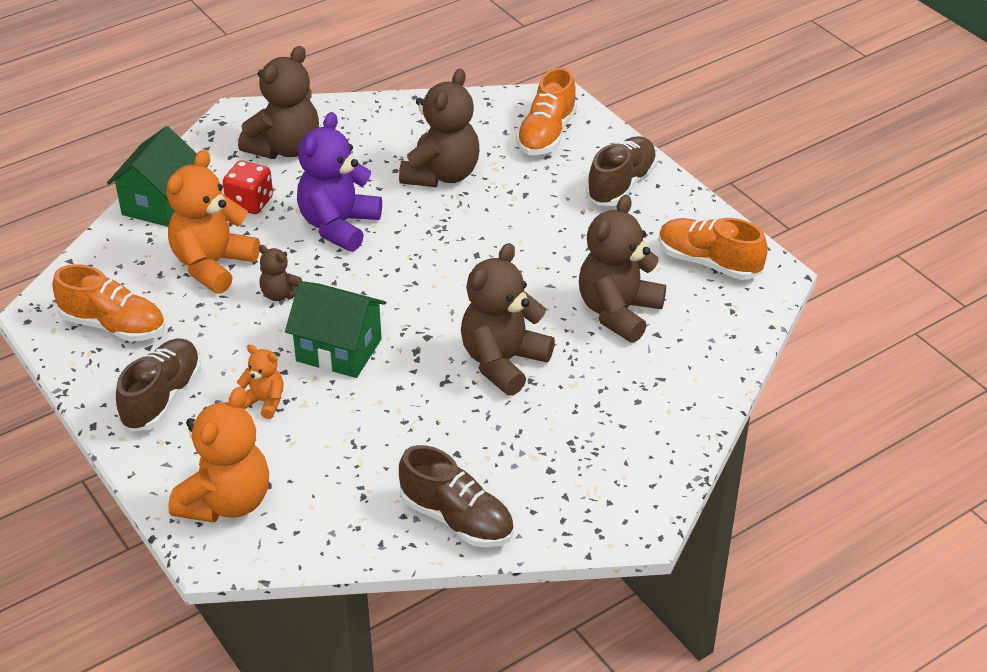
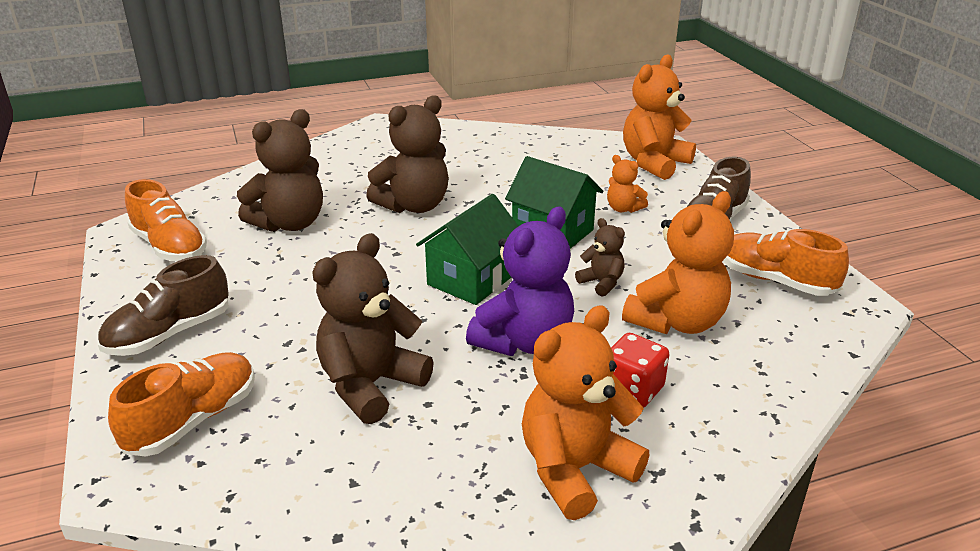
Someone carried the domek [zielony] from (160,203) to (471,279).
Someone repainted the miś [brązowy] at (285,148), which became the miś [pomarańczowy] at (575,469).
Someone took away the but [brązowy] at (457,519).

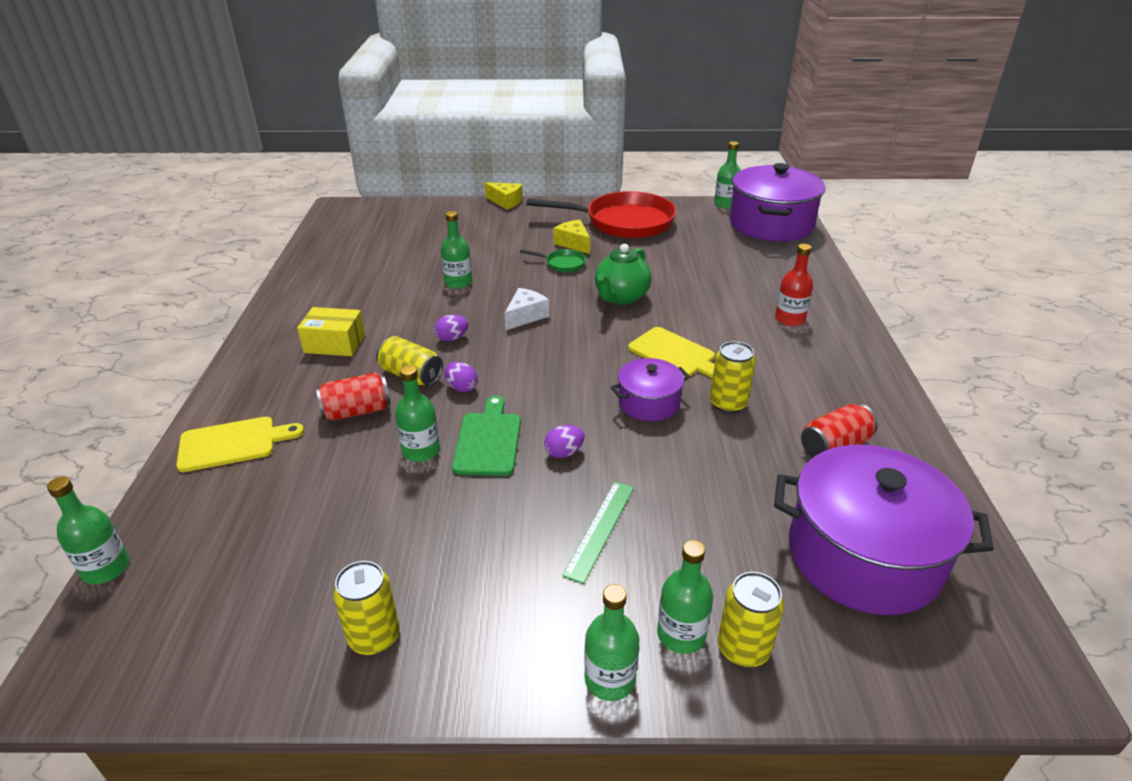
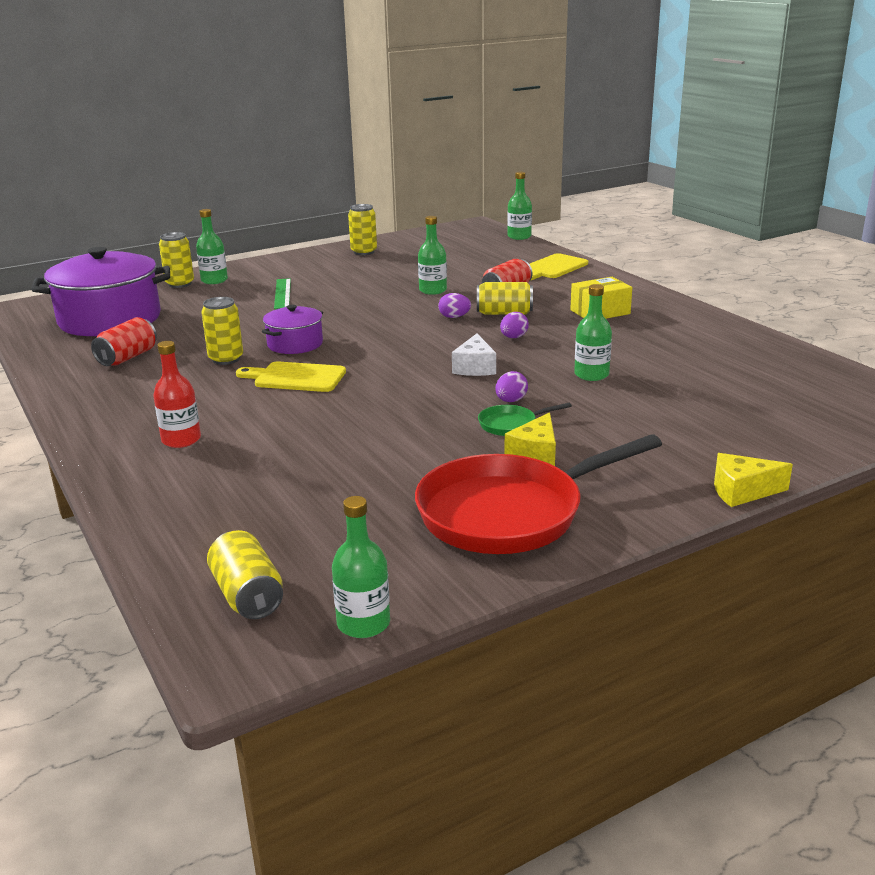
Someone took away the deska do krojenia [zielony] at (488,440).
Someone carried the jajko [fioletowy] from (564,452) to (511,401).
Someone rotated the ser [żółty] at (573,243) by 90 degrees clockwise.
Someone took away the butelka [zielony] at (610,679).
Someone took away the imbryk [zielony] at (621,297).
Someone swapped the garnek [fioletowy] at (771,224) for the puszka [żółty] at (247,595).

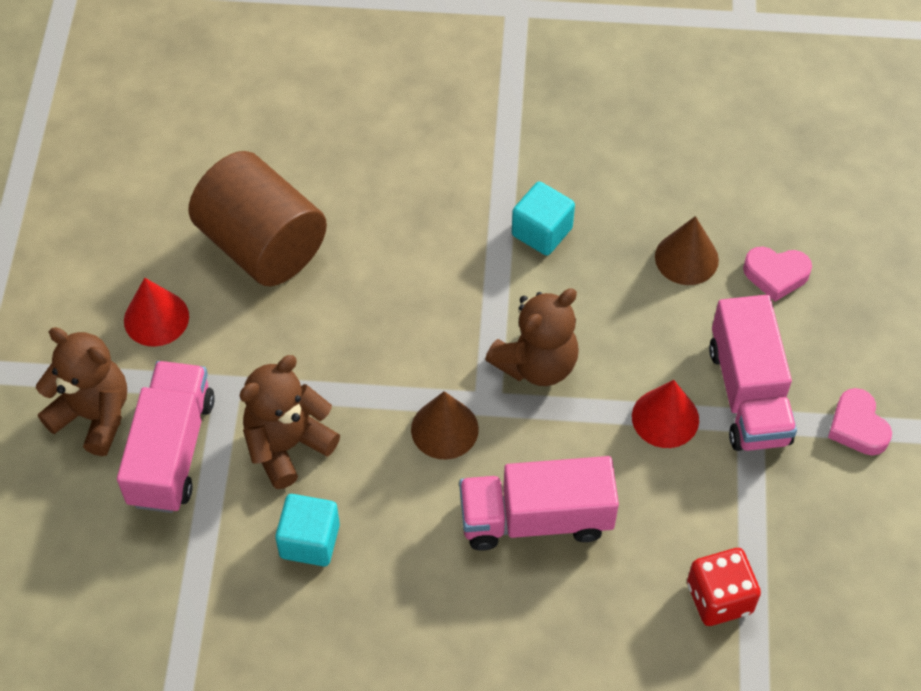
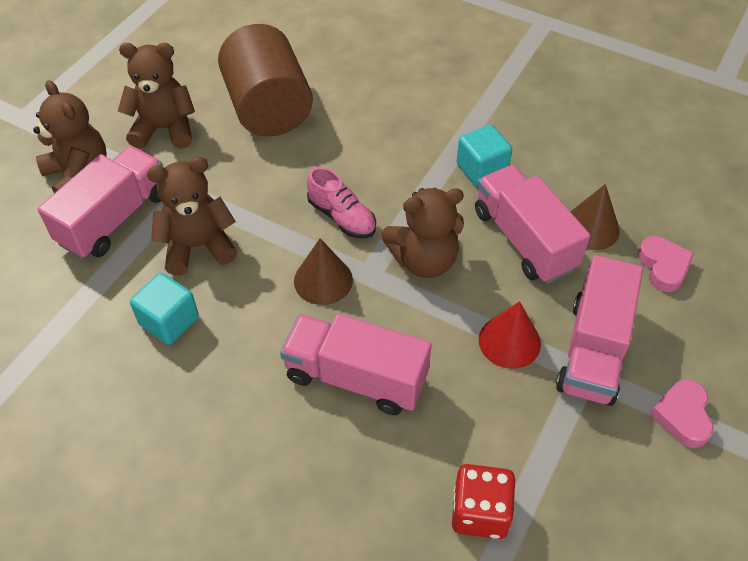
Someone swapped the stożek [czerwony] at (156,318) for the miś [brązowy] at (164,129).
Someone rotated the serce [różowy] at (776,275) by 135 degrees counterclockwise.
Someone put down the but [różowy] at (342,217).
Someone put down the ciężarówka [różowy] at (524,240).

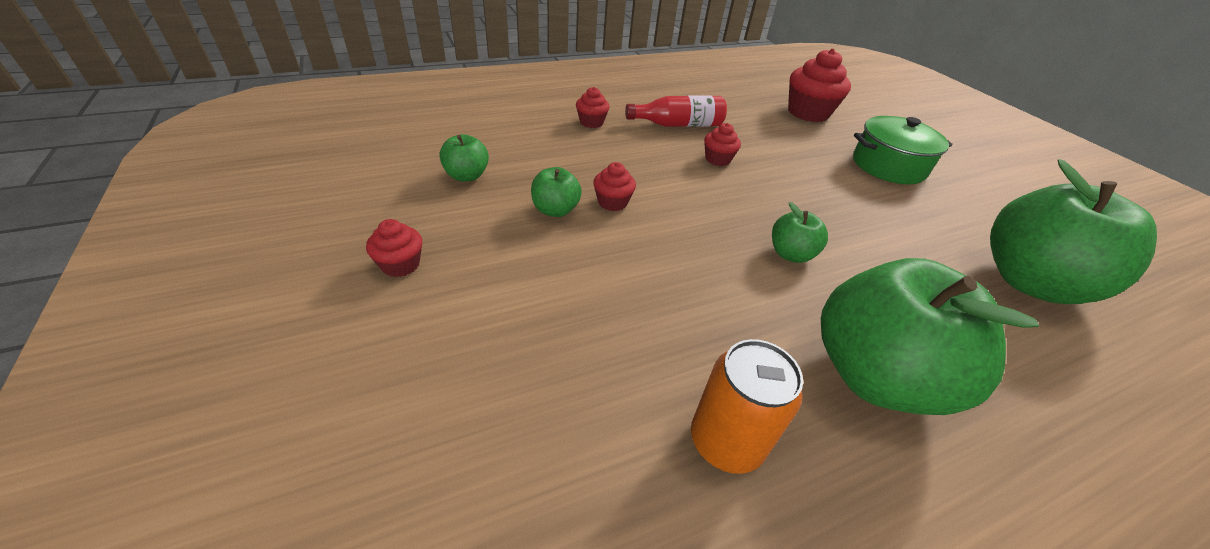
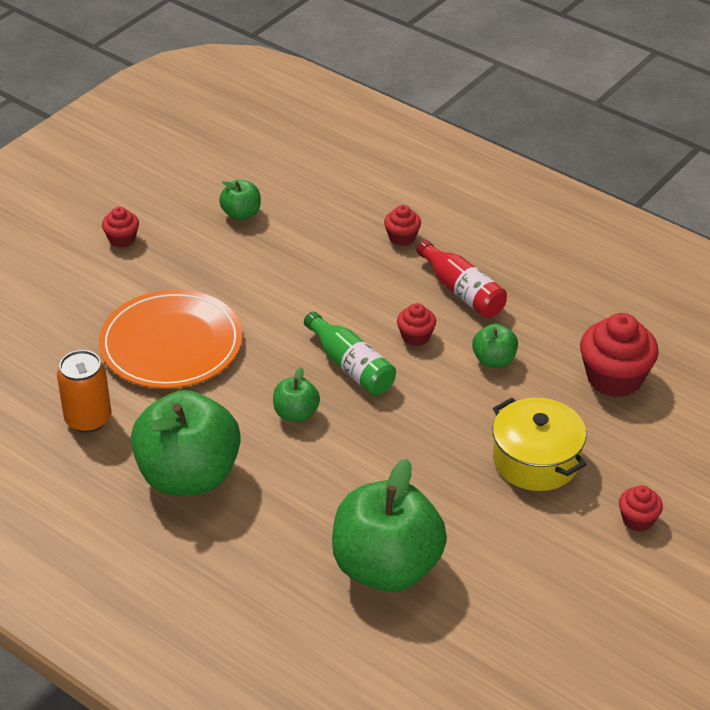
Someone carried the jabłko [zielony] from (555,210) to (494,360).
Someone carried the muffinka [czerwony] from (612,202) to (638,520).
Someone repainted the garnek [zielony] at (888,166), which became the garnek [żółty] at (536,460).
Someone put down the talerz [pomarańczowy] at (171,344).
Someone put down the butelka [zielony] at (351,366).

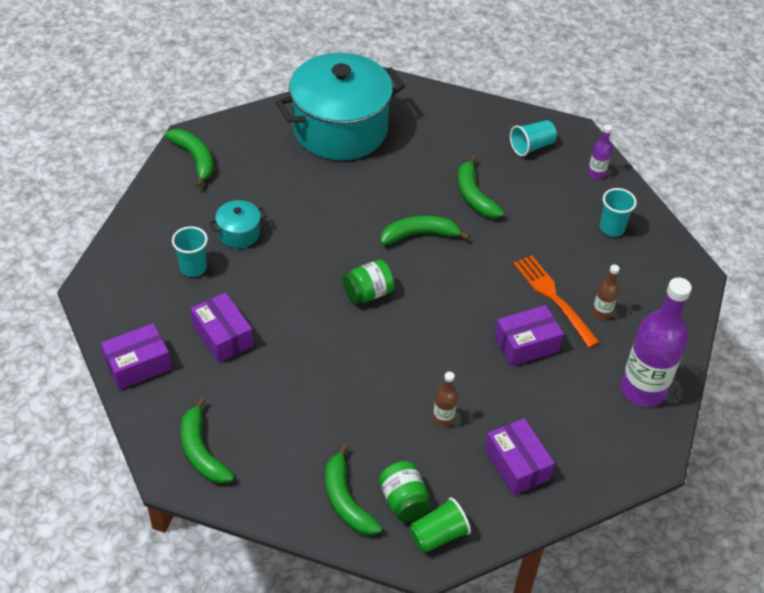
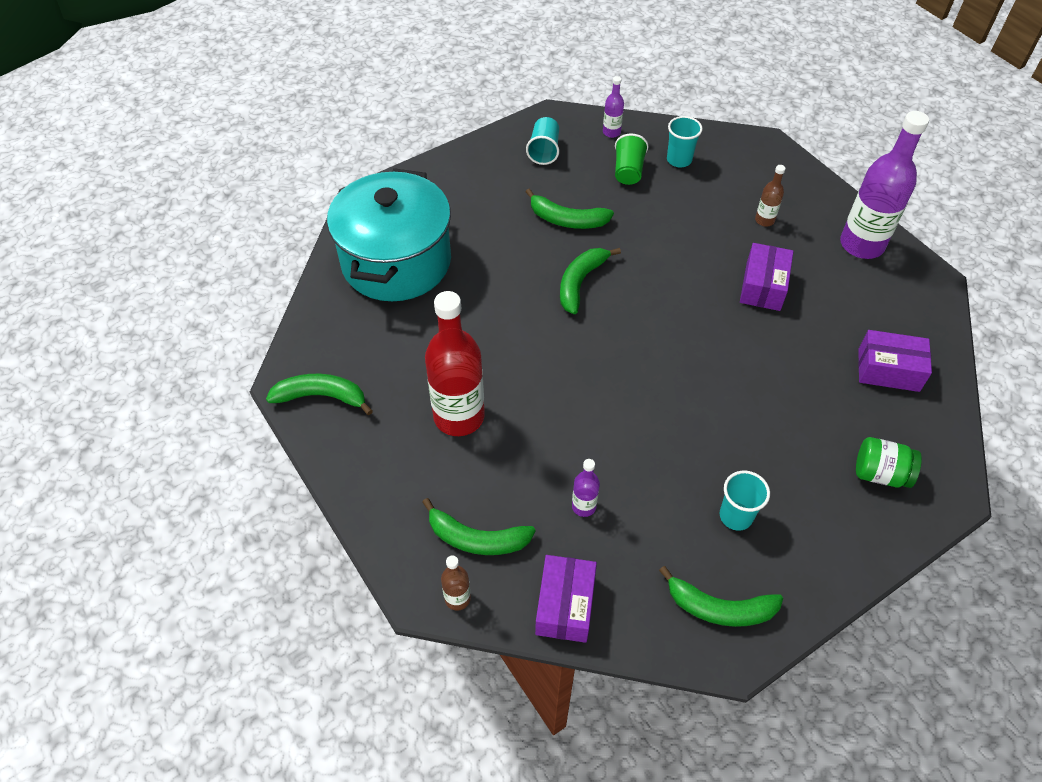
Someone carried the szklanka [turkusowy] from (193,268) to (736,516).
Someone swapped the pudełko [fioletowy] at (223,336) for the butelka [fioletowy] at (584,506).
Someone swapped the garnek [turkusowy] at (239,233) for the butelka [czerwony] at (459,416).
Someone carried the banan [zielony] from (346,500) to (476,538).
Someone took away the słoik [zielony] at (368,293).
Someone carried the szklanka [zielony] from (438,535) to (628,171).
Someone carried the butelka [brązowy] from (443,419) to (457,598).
Someone took away the widelec [pomarańczowy] at (553,297).

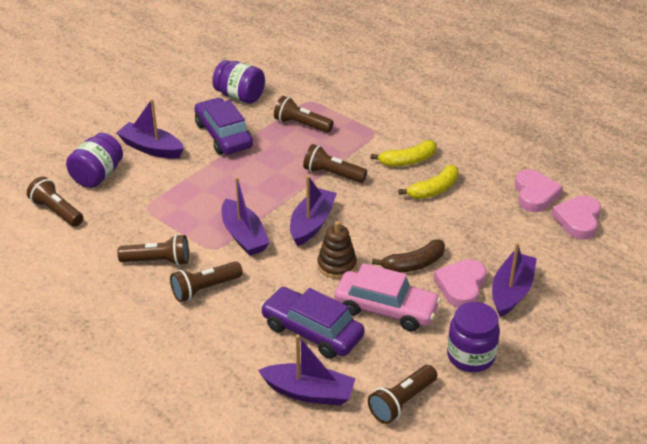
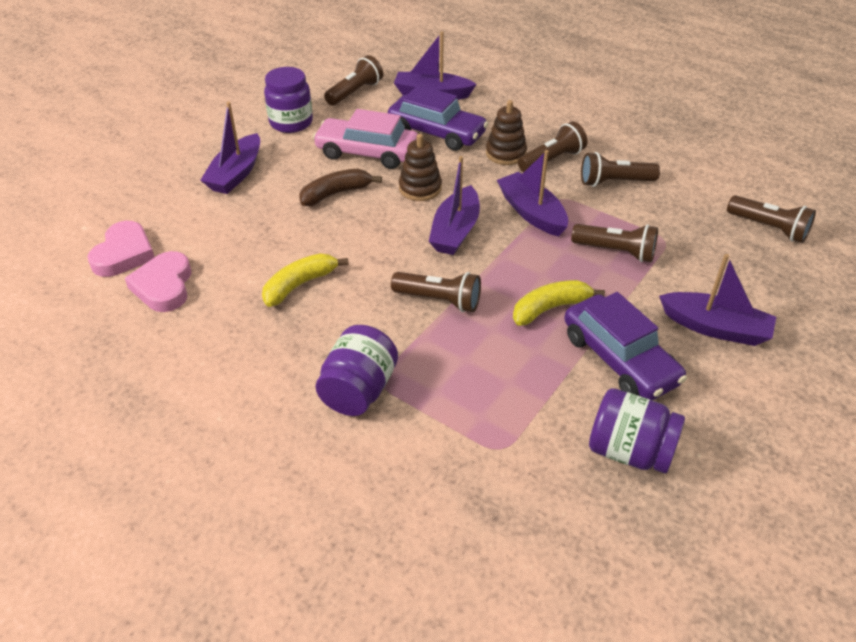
Someone carried the słoik [fioletowy] from (97,176) to (359,390).
Someone carried the latarka [brązowy] from (301,124) to (616,251).
Someone carried the banan [żółty] from (407,161) to (550,308).
Someone took away the serce [różowy] at (461,286).
Someone put down the zabawka nakładanka [brązowy] at (505,153).

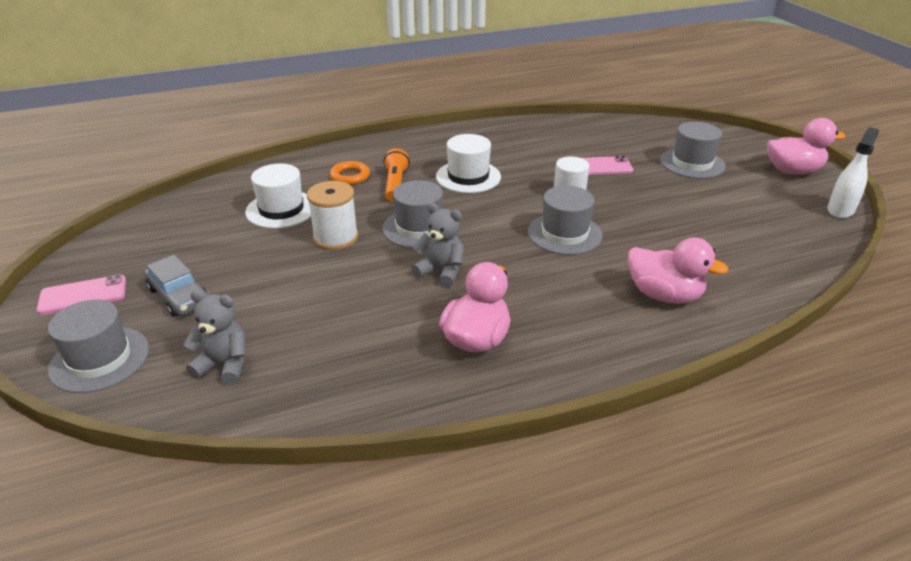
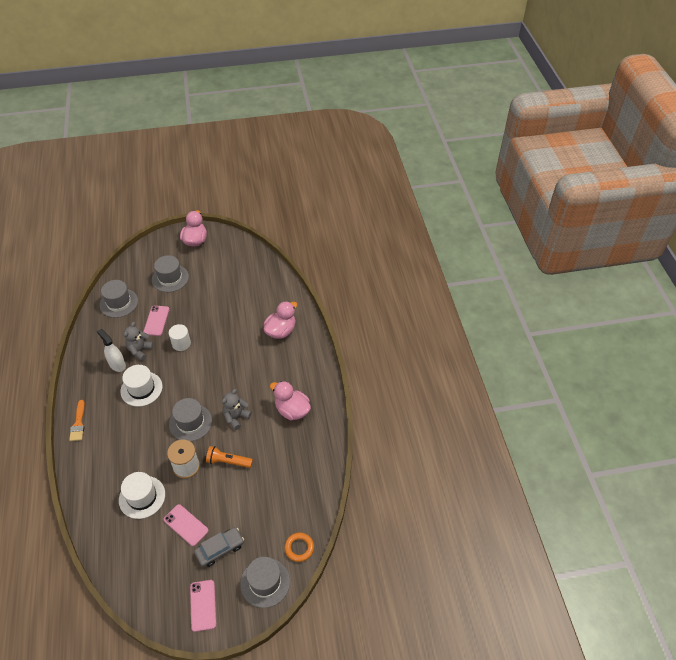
Someone carried the miś [szary] from (224,365) to (140,350).
Someone carried the pierścień [pomarańczowy] from (350,176) to (299,548).
Someone carried the latarka [pomarańczowy] from (395,184) to (228,461).
Someone carried the kapelusz [szary] from (564,234) to (119,303).
Someone carried the spryskiwacz [biały] from (840,210) to (117,364).
Someone put down the pędzel [pomarańczowy] at (78,423).
Someone put down the telefon [różowy] at (186,525).

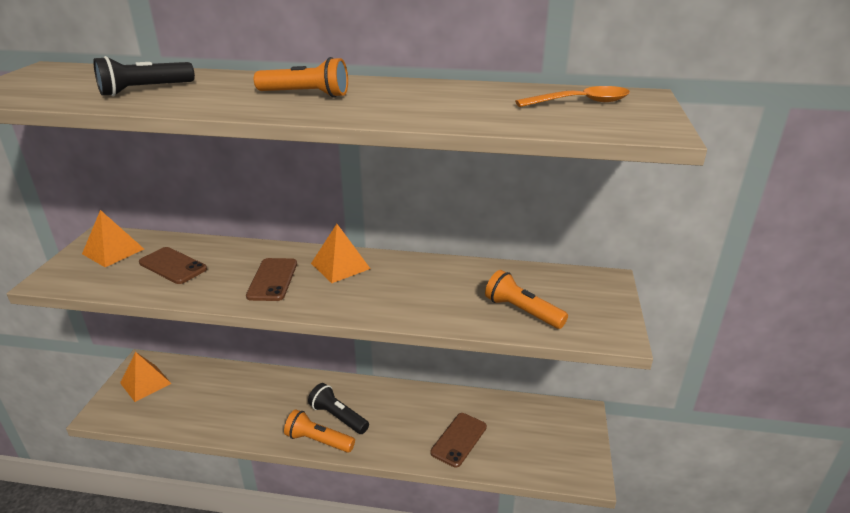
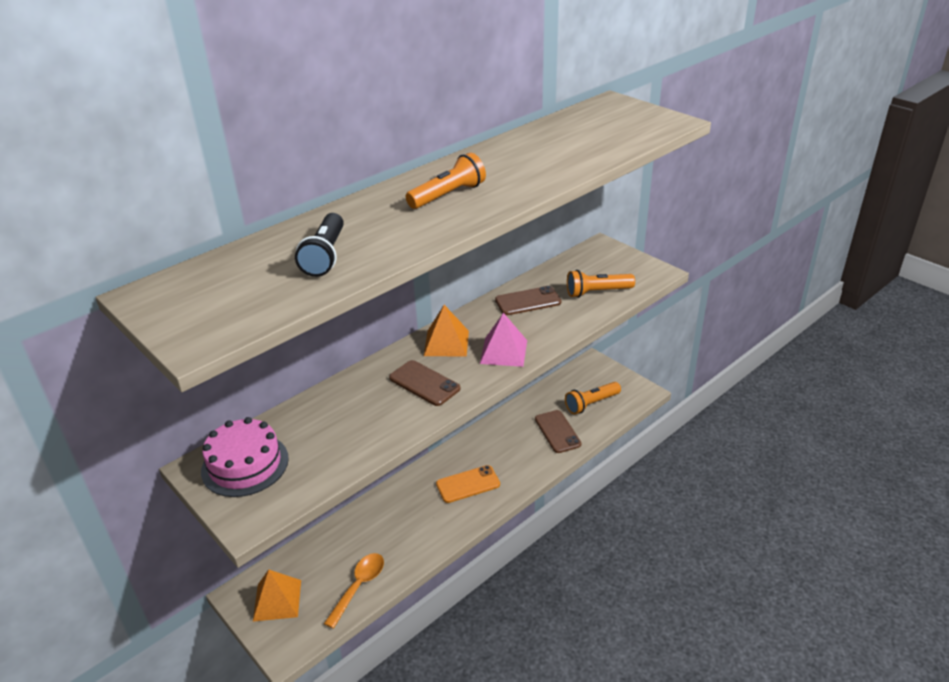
Someone swapped the piramida [pomarańczowy] at (113,251) for the tort [różowy] at (245,464).
Someone carried the telefon [brązowy] from (173,266) to (528,301).
Someone carried the latarka [pomarańczowy] from (318,440) to (591,404).
Someone swapped the latarka [czarny] at (338,417) for the telefon [pomarańczowy] at (468,484).
Someone carried the łyżka [pomarańczowy] from (580,102) to (359,587).
Someone put down the piramida [różowy] at (503,352).

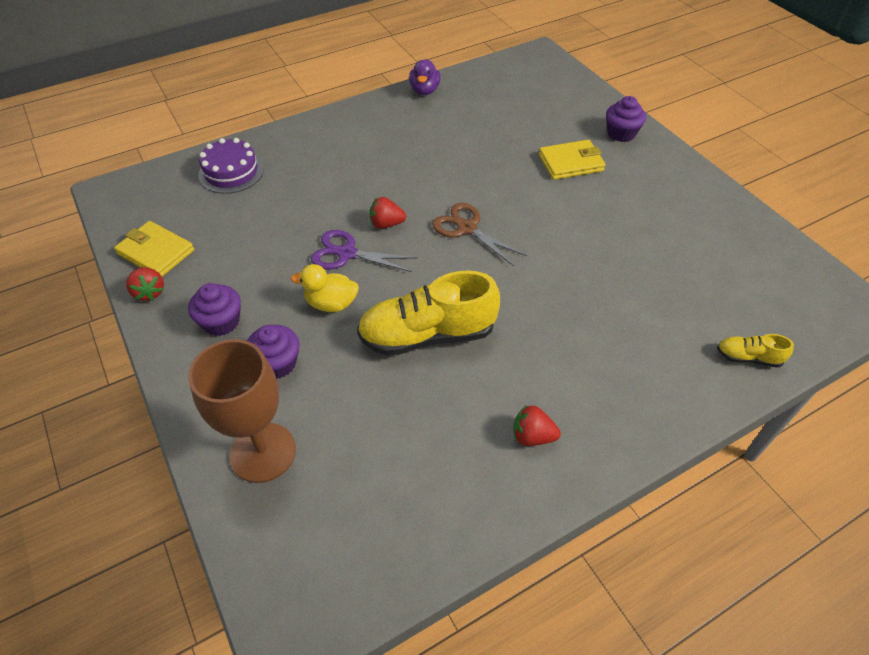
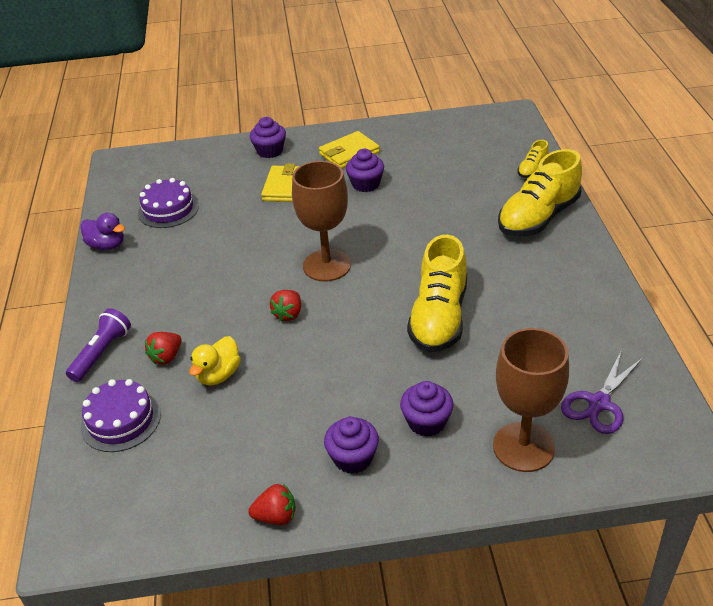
Someone carried the portfel [żółty] from (156,252) to (349,153).
Someone carried the kaczka [żółty] from (331,303) to (218,375).
Someone carried the nożyczki [fioletowy] from (346,253) to (599,403).
Someone swapped the nożyczki [brązowy] at (466,228) for the kielich [brązowy] at (327,265).
Someone carried the truskawka [czerwony] from (532,436) to (166,357).
Someone put down the latarka [fioletowy] at (102,353).
Someone put down the tort [fioletowy] at (168,209).
Someone put down the muffinka [fioletowy] at (365,184).
Someone put down the but [żółty] at (538,217).

